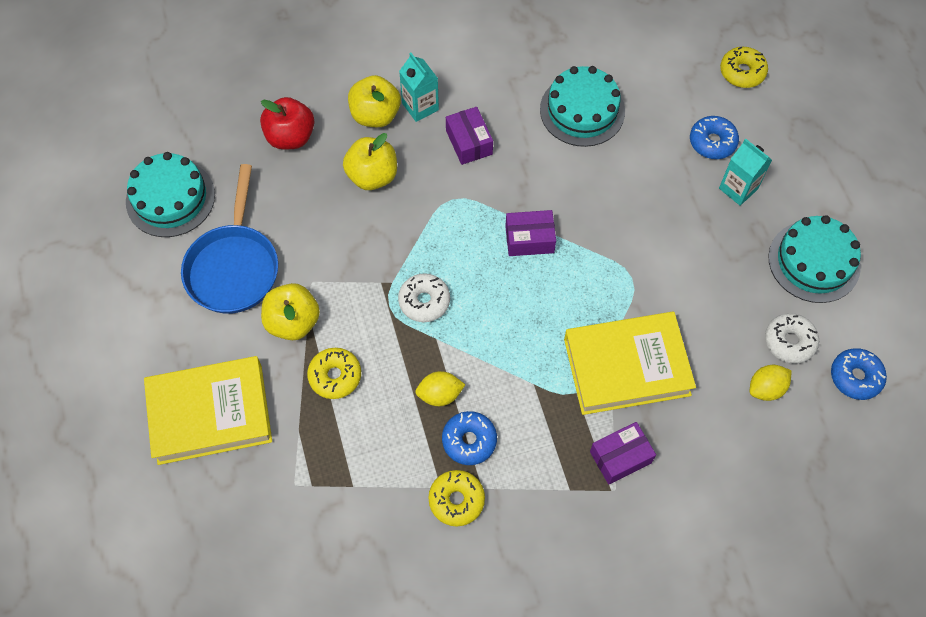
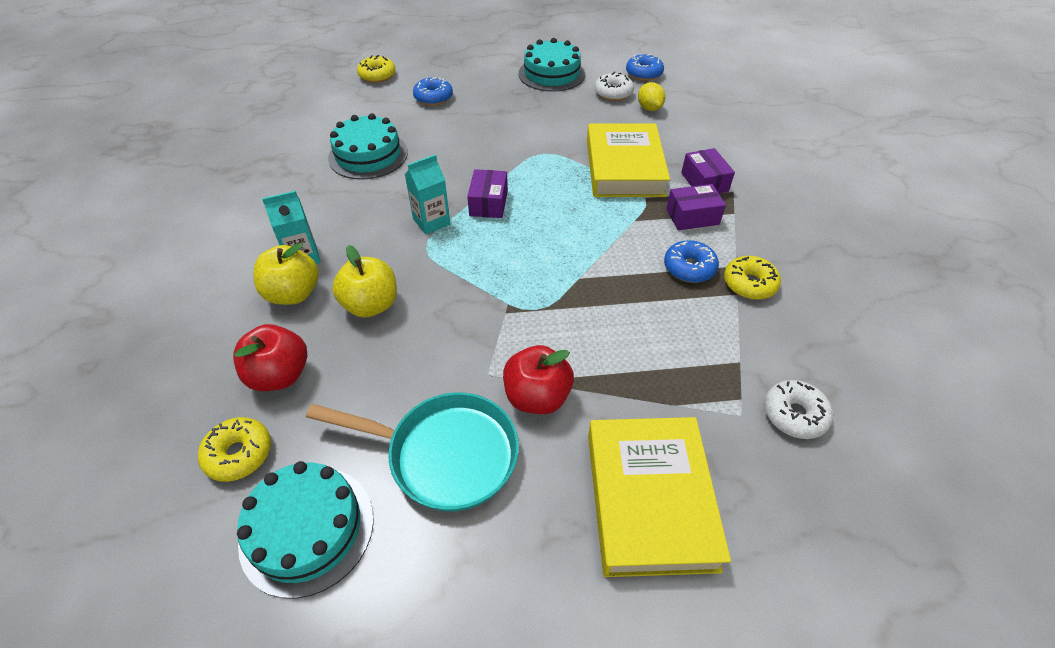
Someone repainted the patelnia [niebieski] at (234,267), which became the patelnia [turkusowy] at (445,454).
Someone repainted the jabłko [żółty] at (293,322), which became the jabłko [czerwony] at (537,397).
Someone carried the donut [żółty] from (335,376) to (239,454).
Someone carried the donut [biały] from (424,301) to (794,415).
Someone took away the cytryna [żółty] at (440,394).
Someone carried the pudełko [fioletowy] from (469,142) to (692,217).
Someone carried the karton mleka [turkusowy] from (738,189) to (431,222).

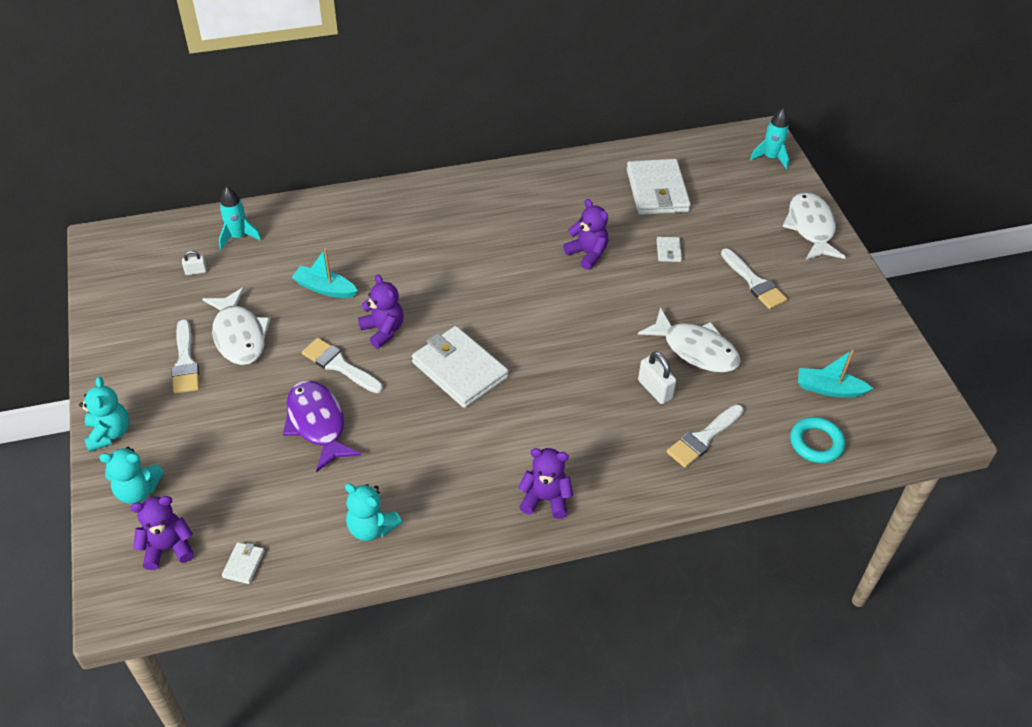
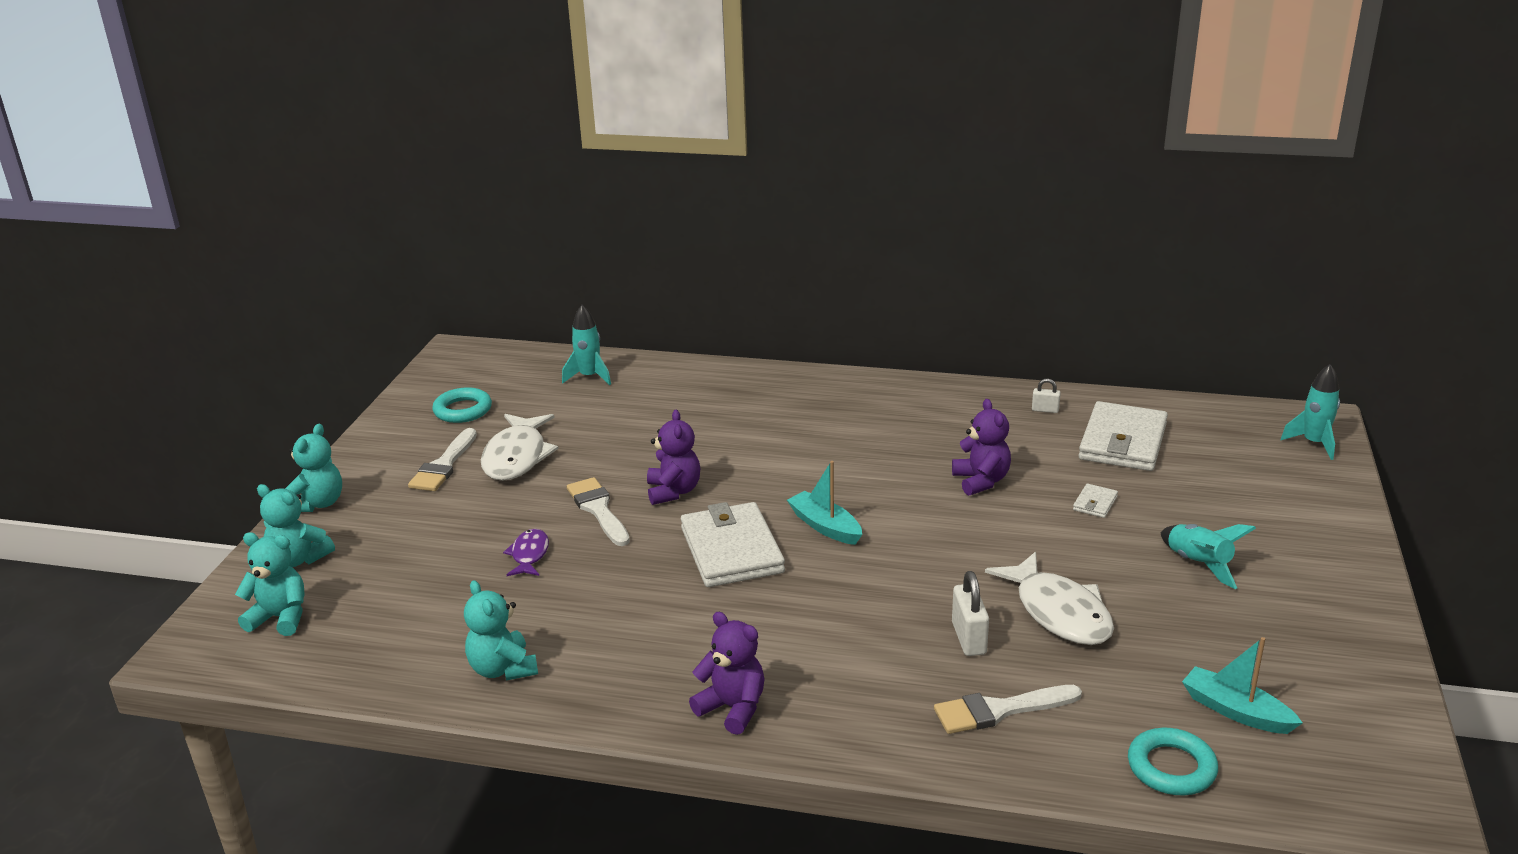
Someone repainted the miś [fioletowy] at (168,548), which became the miś [turkusowy] at (280,618).
Someone carried the kłódka [biały] from (196,271) to (1045,410).
Someone took away the portfel [biały] at (243,564).
Someone scaled the ryba [fioletowy] at (317,424) by 0.54.
Someone carried the łódka [turkusowy] from (325,288) to (825,526).
Someone swapped the pędzel [biały] at (754,282) for the rakieta [turkusowy] at (1198,564).
Someone took away the ryba [biały] at (810,227).
Someone put down the pierścień [turkusowy] at (463,410).

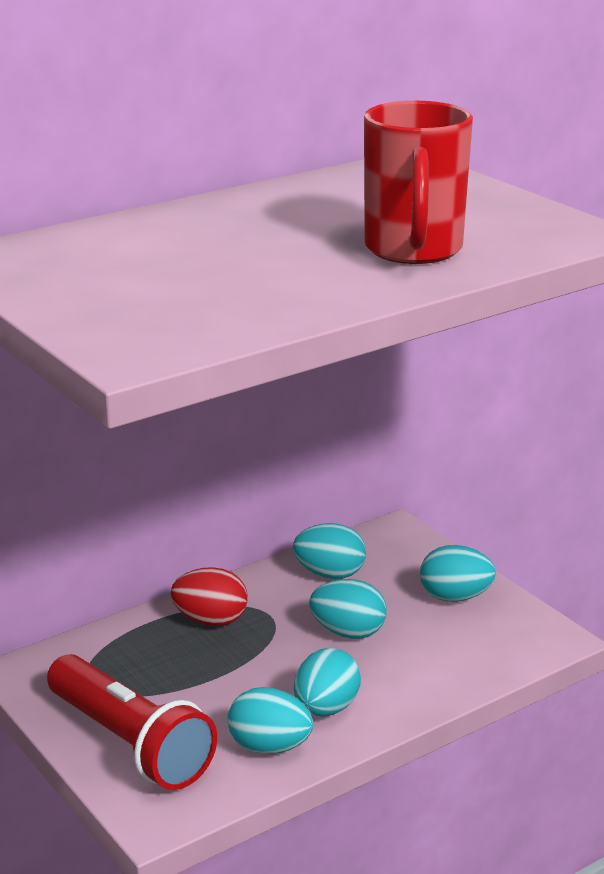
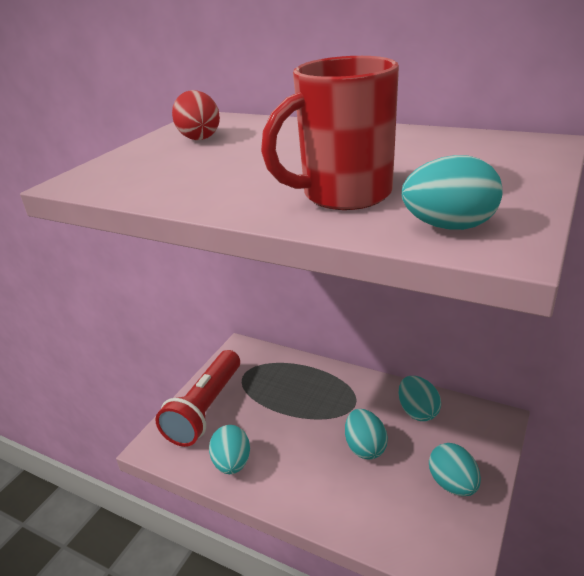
Someone carried the jajko [czerwony] from (211,620) to (199,137).
Someone carried the jajko [turkusowy] from (326,709) to (449,226).

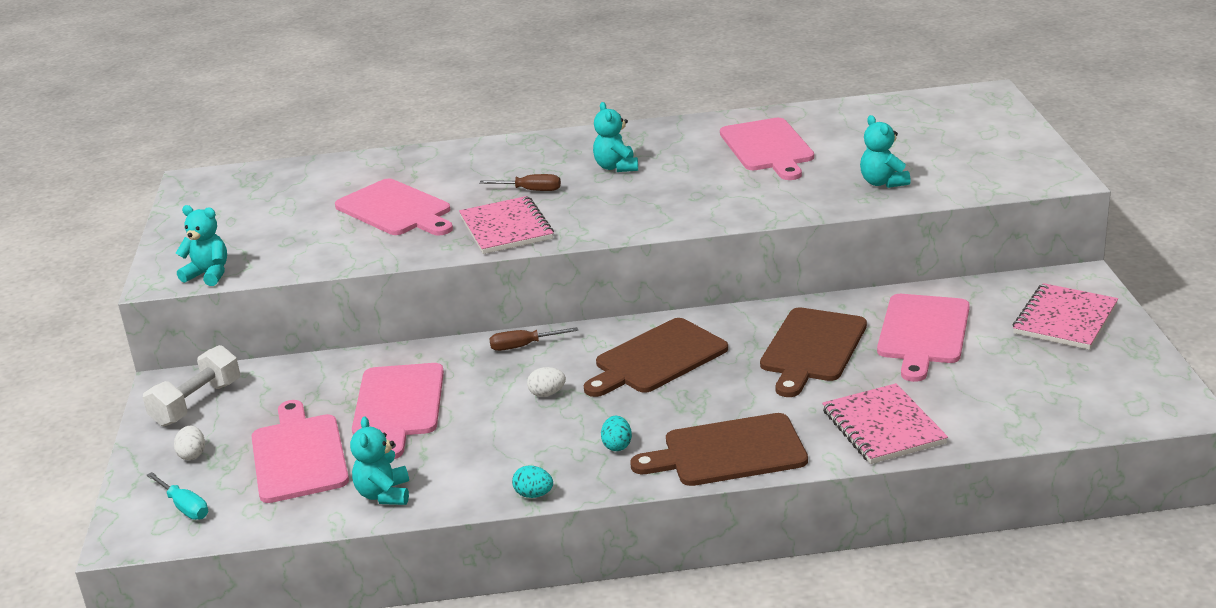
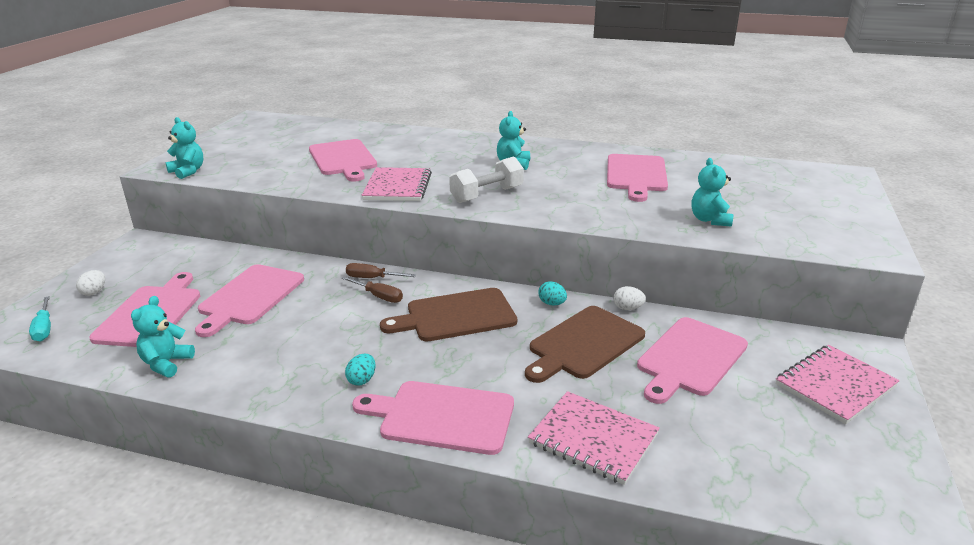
Someone carried the hantel [biały] from (196,403) to (487,195).
Someone carried the śrubokręt [brązowy] from (530,190) to (378,296).
Someone carried the jajko [turkusowy] from (534,495) to (552,303).
Someone carried the jajko [biały] from (547,394) to (627,308).
Someone repainted the deska do krojenia [brązowy] at (728,452), which became the deska do krojenia [różowy] at (442,416).
Someone rotated the zeszyt [różowy] at (883,427) by 60 degrees counterclockwise.

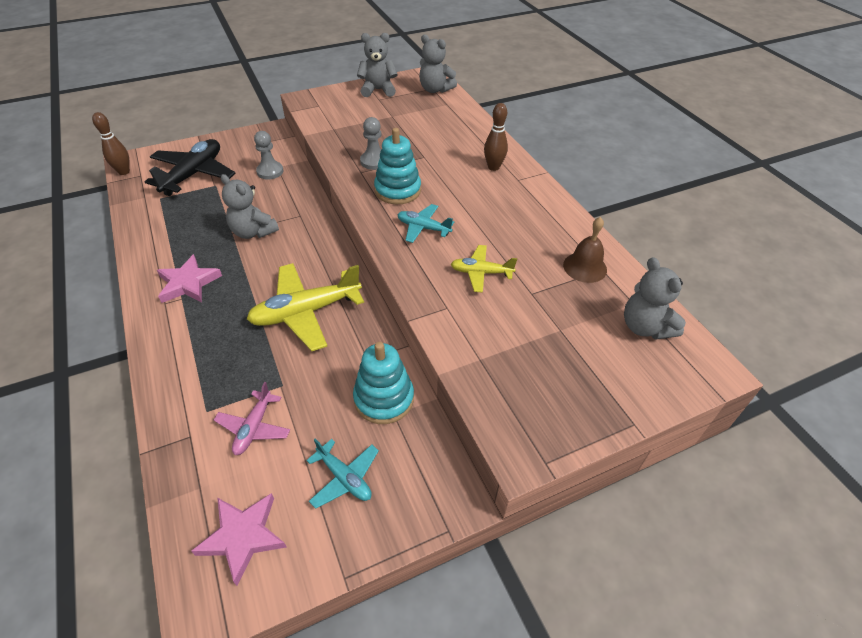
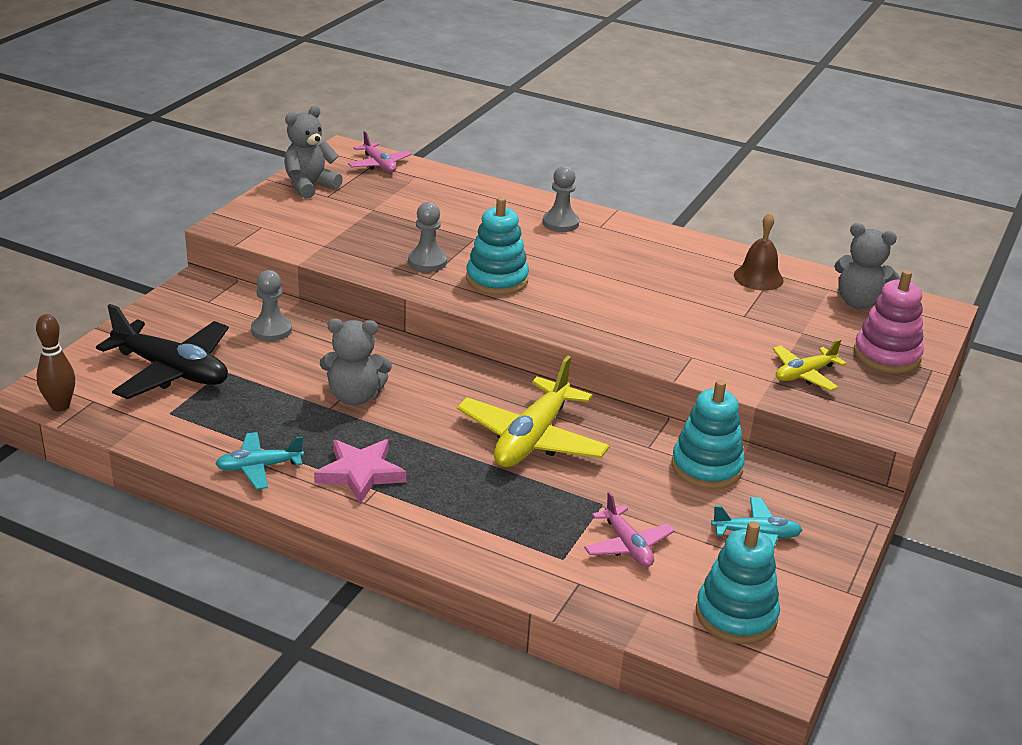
Someone rotated the samolot [czarny] at (194,174) by 135 degrees clockwise.
Someone swapped the gwiazda [różowy] at (243,536) for the zabawka nakładanka [turkusowy] at (736,615).
Someone carried the samolot [turkusowy] from (423,228) to (259,467).
Someone swapped the miś [szary] at (435,90) for the samolot [różowy] at (379,165).
Someone carried the samolot [żółty] from (481,273) to (804,374).
Someone swapped the kręgiel [brązowy] at (493,167) for the pionek [szary] at (560,223).
Someone put down the zabawka nakładanka [różowy] at (886,355).

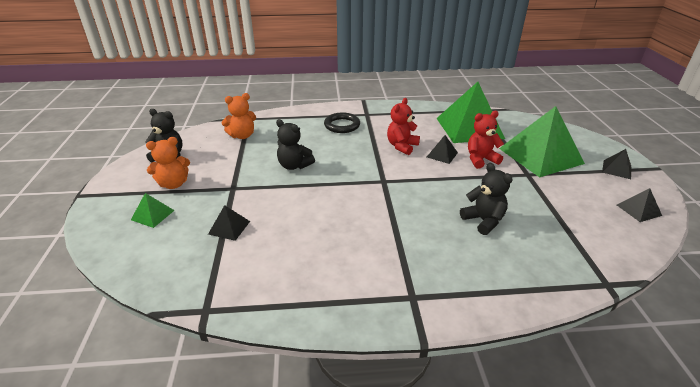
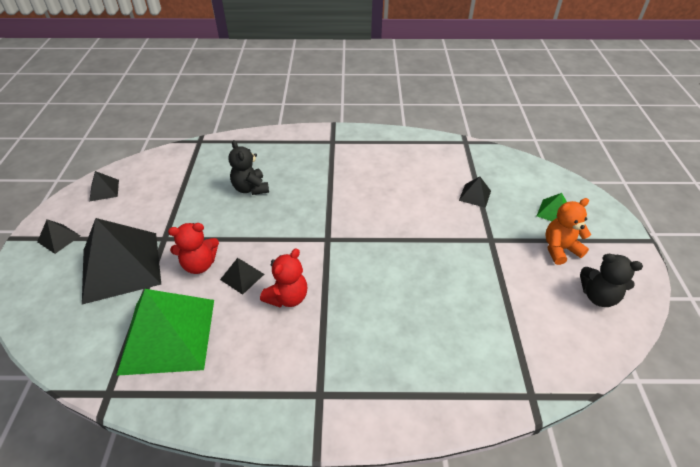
Someone took away the miś [pomarańczowy] at (242,136).
Someone took away the miś [czarny] at (294,165).
Someone took away the pierścień [czarny] at (342,125).
Someone repainted the piramida [zielony] at (540,156), which became the piramida [czarny] at (121,266).

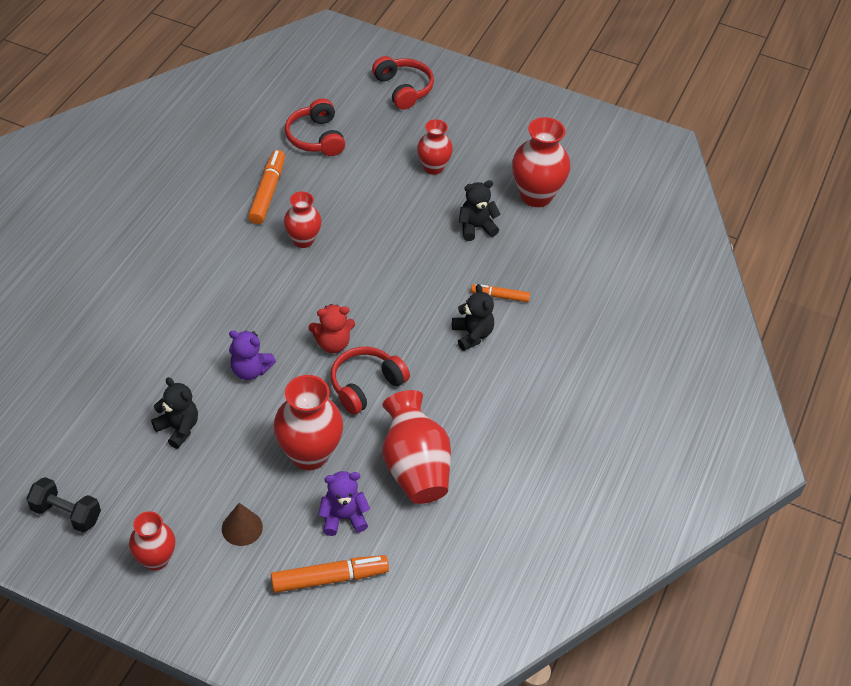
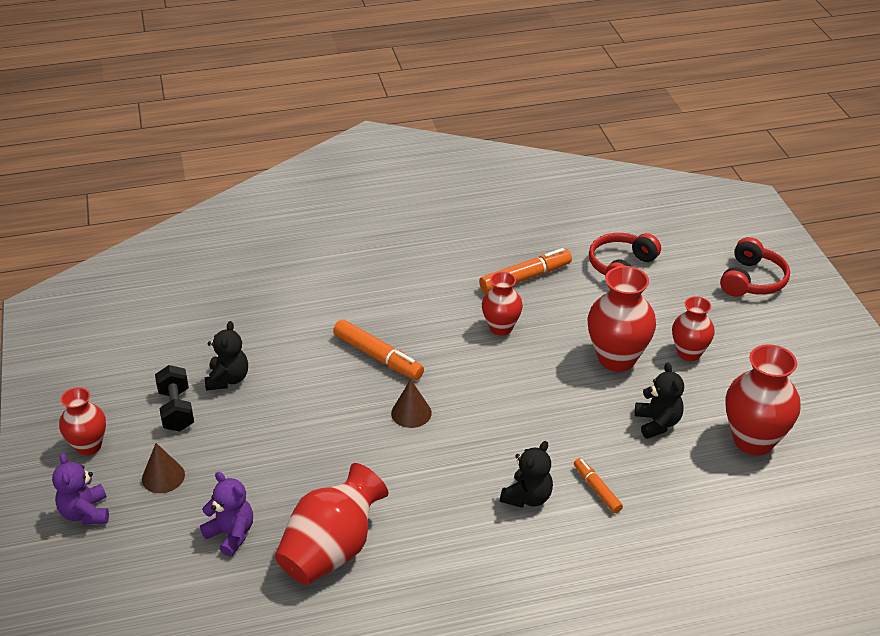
Someone carried the hantel [czarny] from (66,514) to (176,410).
Someone carried the miś [fioletowy] from (250,370) to (85,513).
Someone carried the flamaster [pomarańczowy] from (329,578) to (378,356).
Someone carried the wazon [czerwony] from (309,454) to (616,359).
Someone swapped the miś [czerwony] at (332,343) for the stożek [brązowy] at (411,413).
Someone took away the słuchawki [czerwony] at (366,385).
Someone rotated the miś [czarny] at (476,227) by 45 degrees clockwise.

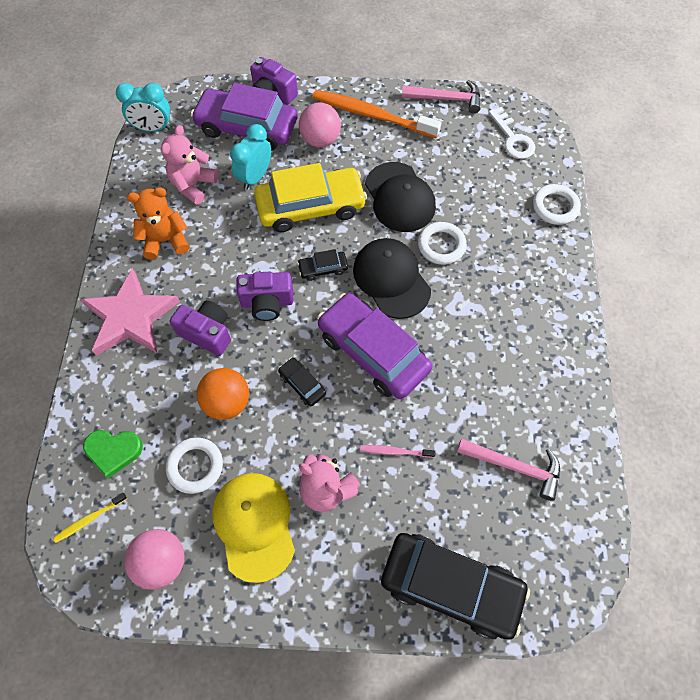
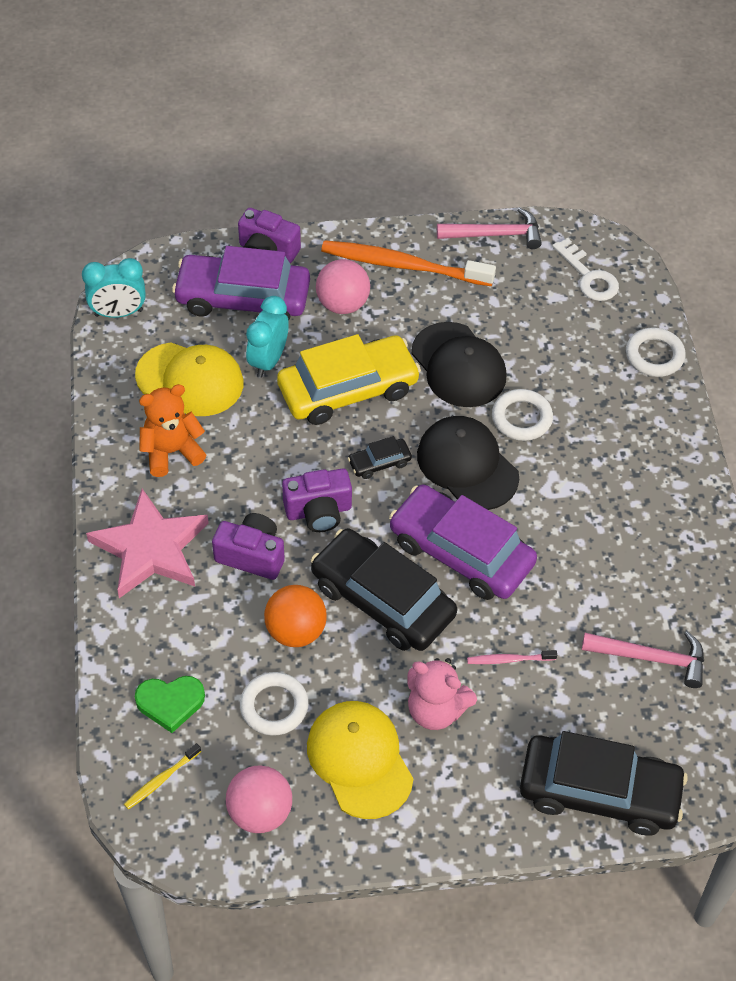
Someone swapped the miś [różowy] at (193,185) for the czapka [żółty] at (190,379).
Someone scaled the samochód [czarny] at (302,384) by 2.29.

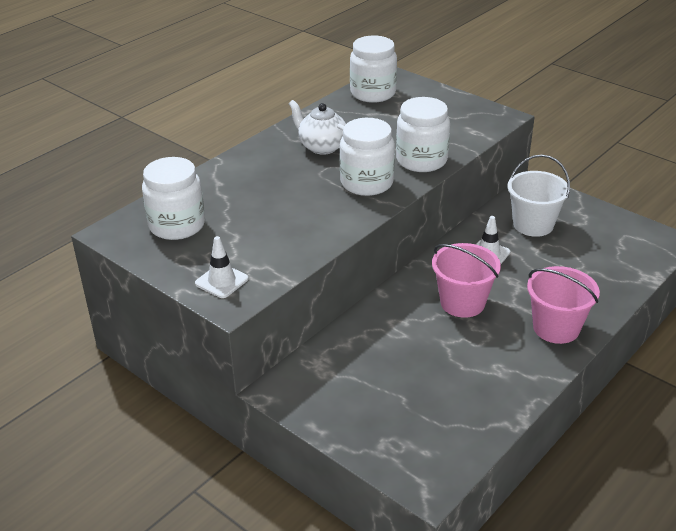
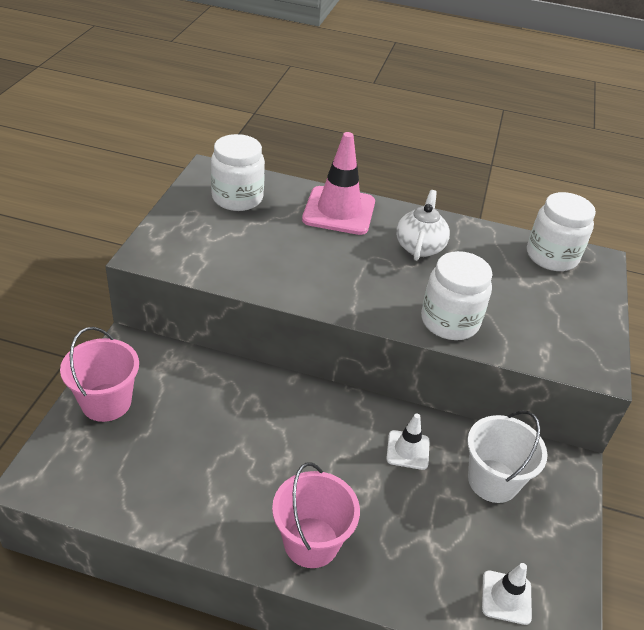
Someone carried the pachołek [biały] from (221,281) to (506,597).
Someone took away the słoik [biały] at (366,183).
Someone carried the wiadro [różowy] from (462,303) to (106,402).
Someone put down the pachołek [różowy] at (339,211).

